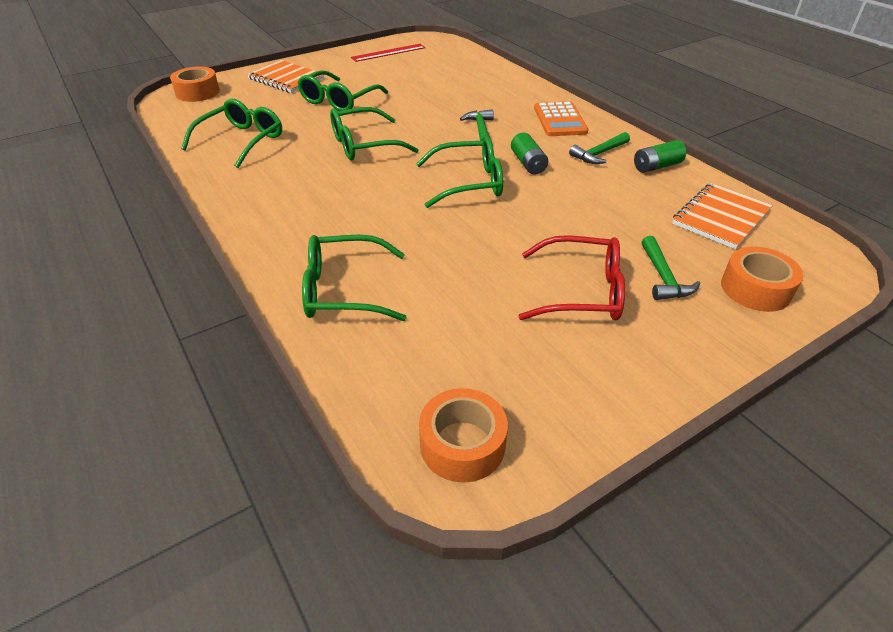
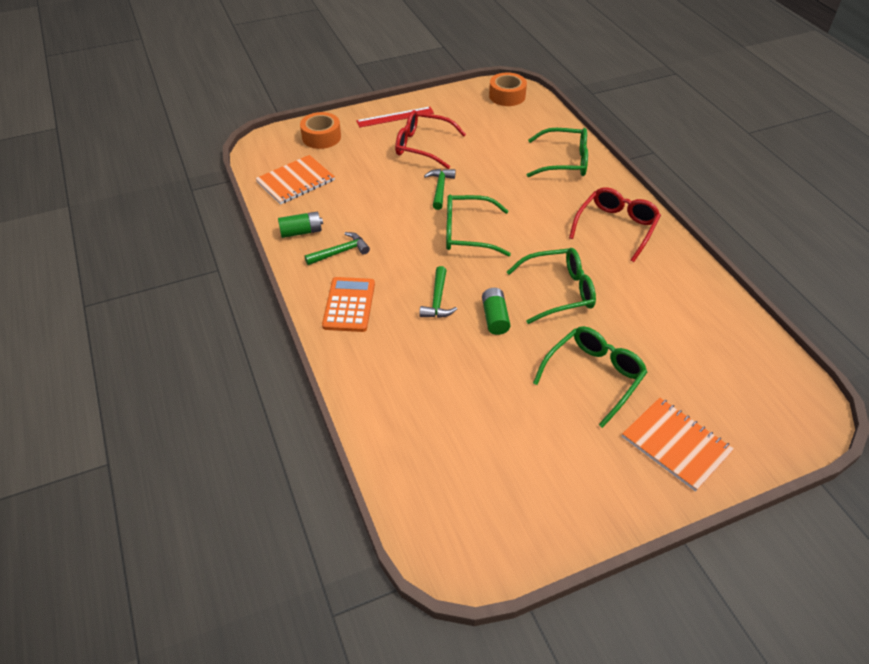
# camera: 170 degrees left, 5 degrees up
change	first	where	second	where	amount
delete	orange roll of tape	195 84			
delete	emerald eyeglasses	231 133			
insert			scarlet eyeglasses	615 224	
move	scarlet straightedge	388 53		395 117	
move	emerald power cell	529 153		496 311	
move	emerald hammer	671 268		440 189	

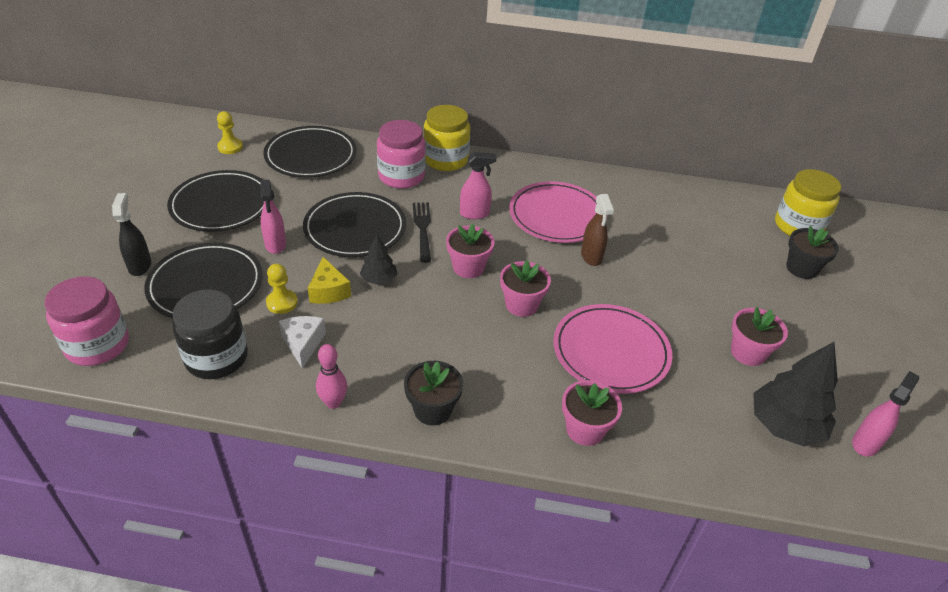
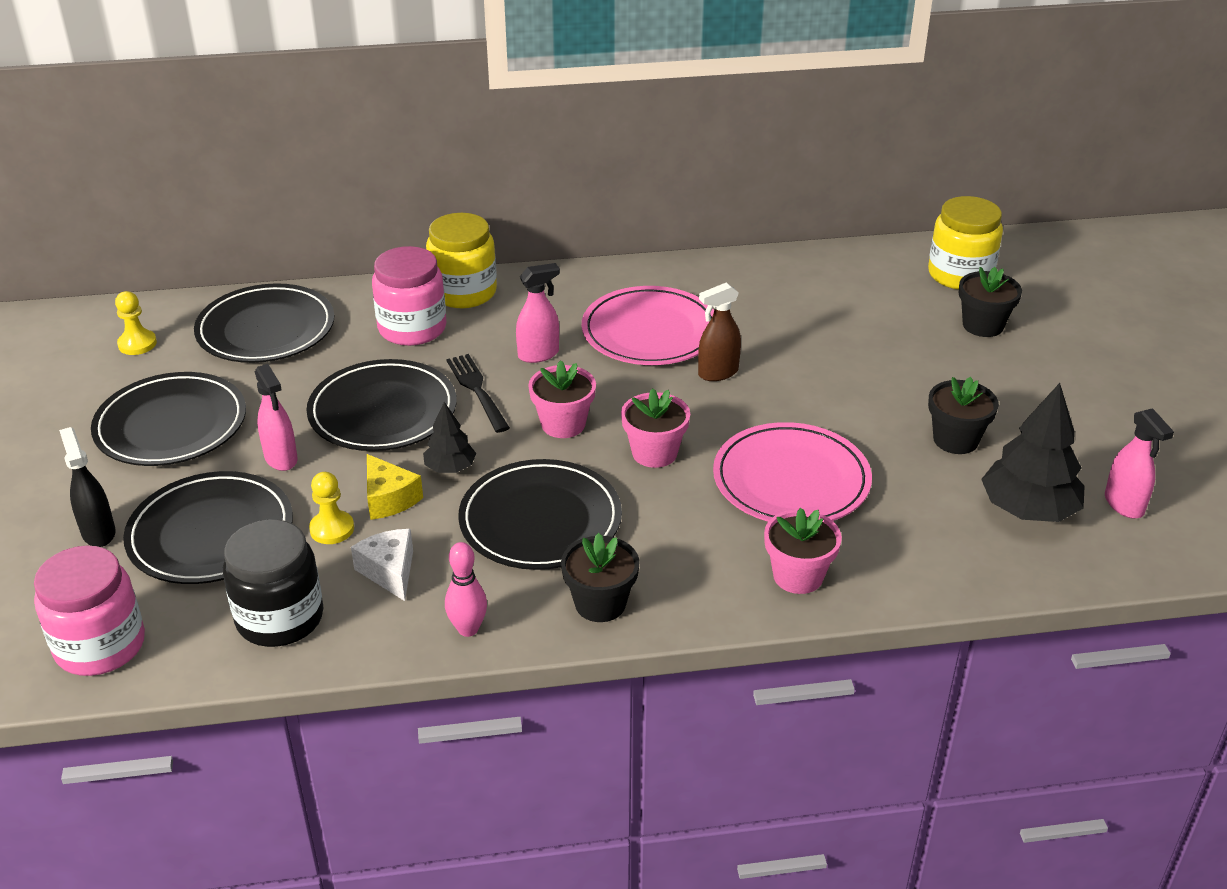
# camera: 15 degrees left, 5 degrees down
change	first	where	second	where	amount
insert			ebony dinner plate	540 514	
recolor	pink flower pot	759 336	ebony flower pot	963 415	
rotate	brown spray cleaner	597 230		719 331	90 degrees clockwise
rotate	pink spray cleaner	885 413		1139 463	135 degrees clockwise

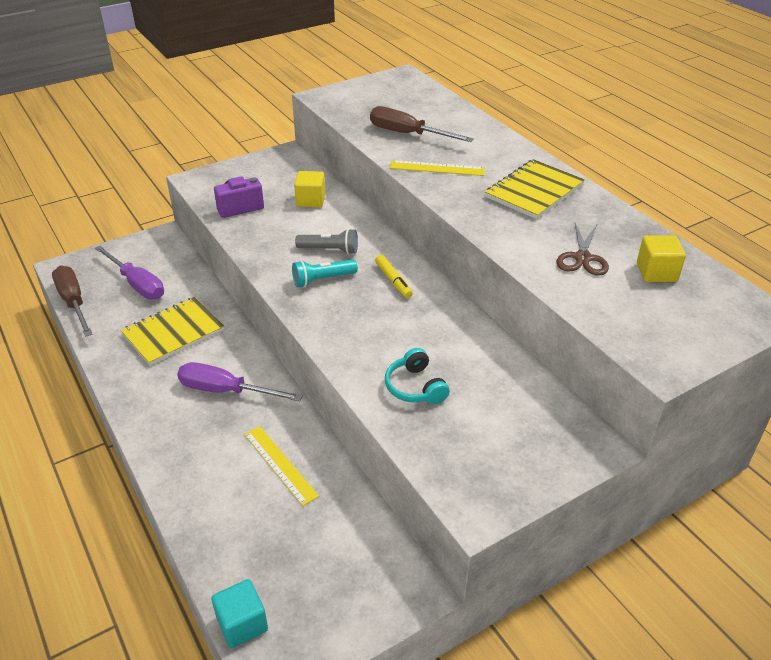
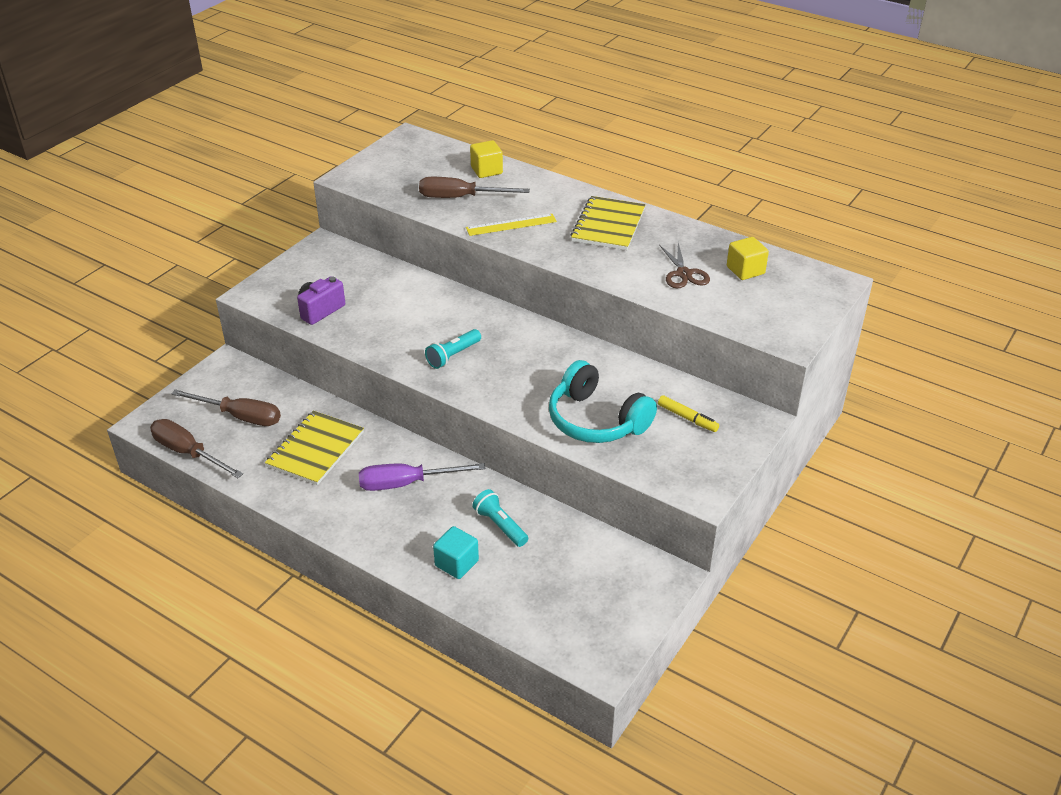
# camera: 25 degrees left, 0 degrees up
change	first	where	second	where	amount
delete	ash-grey pocket torch	326 241			
move	teal block	239 613		456 552	
move	bright yellow block	309 189		486 159	
move	bright yellow marker pen	394 276		688 413	
replace	bright yellow straightedge	281 466	teal pocket torch	500 518	
recolor	purple hand screwdriver	129 272	brown hand screwdriver	226 407	
resize	teal headset	417 376		603 401	x1.78

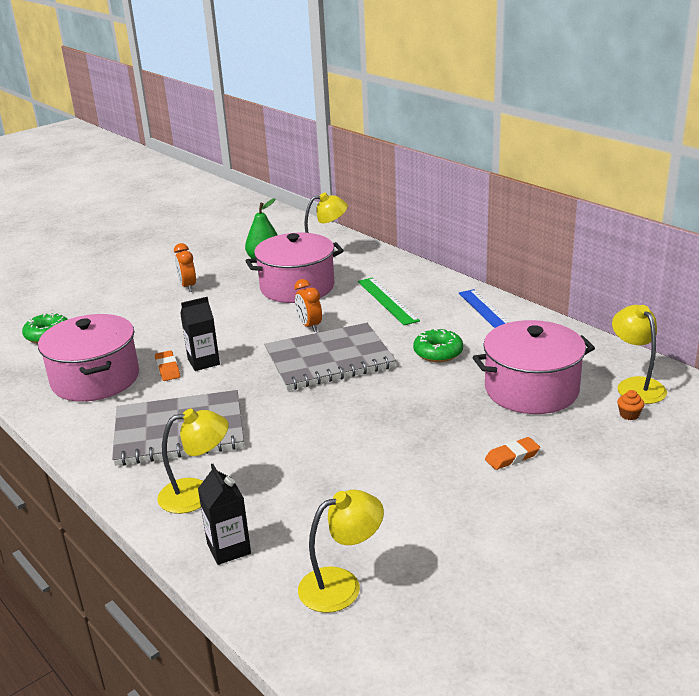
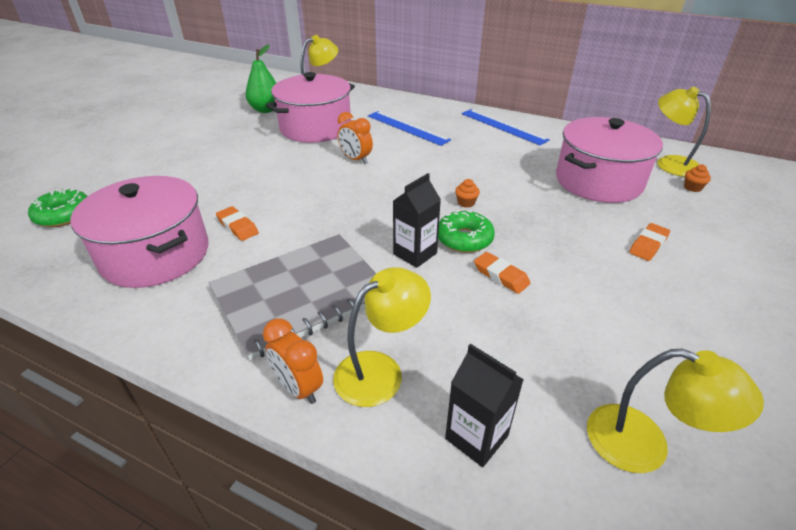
# camera: 25 degrees left, 10 degrees up
change	first	where	second	where	amount
delete	ash-grey exercise book	330 356			
insert			orange muffin	467 193	
insert			orange pencil eraser	502 273	
move	orange clock	185 267		293 361	
move	ebony milk carton	200 334		417 220	
move	emerald doughnut	438 345		466 231	
recolor	emerald straightedge	389 301	blue straightedge	409 128	
rotate	bright yellow lamp	341 551		675 411	75 degrees clockwise

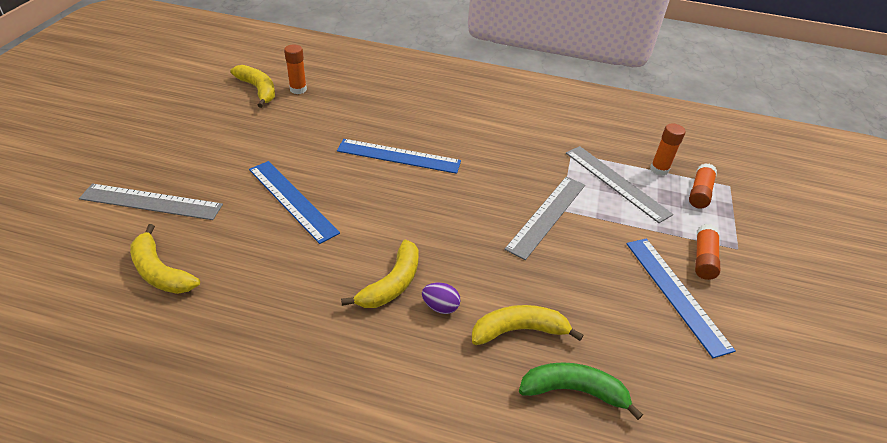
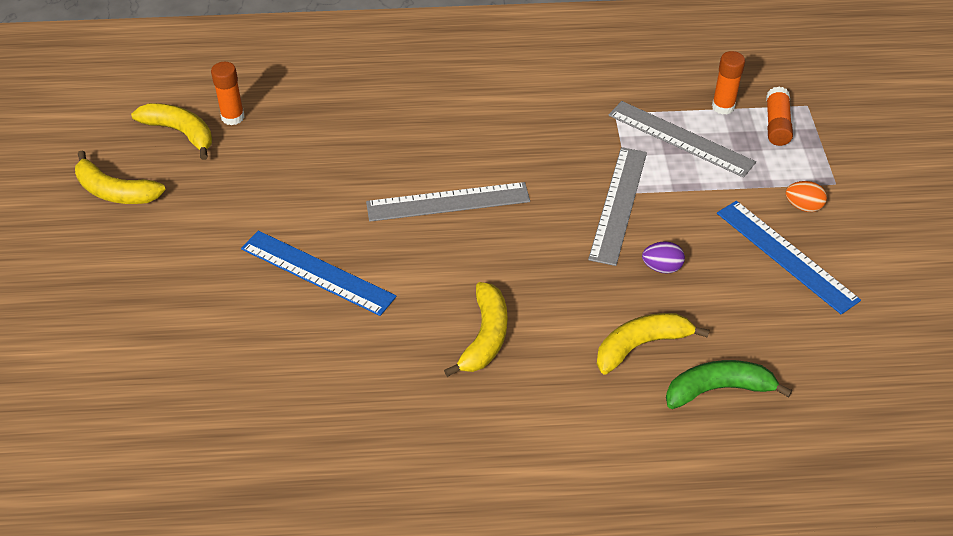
# camera: 15 degrees left, 5 degrees up
change	first	where	second	where	amount
delete	blue straightedge	399 156			
move	ash-grey straightedge	151 201		448 202	
move	bright yellow banana	165 259		120 177	
move	purple egg	441 298		663 257	
replace	orange glue	707 252	orange egg	806 196	

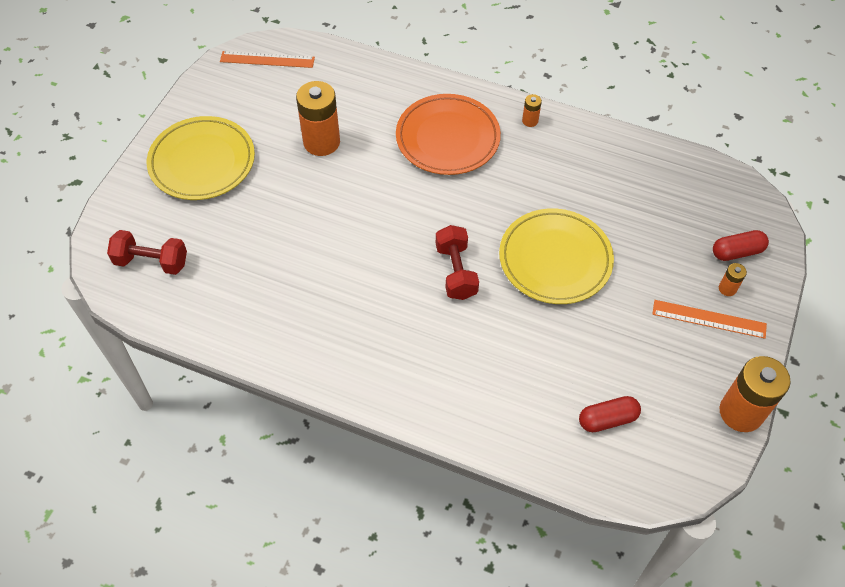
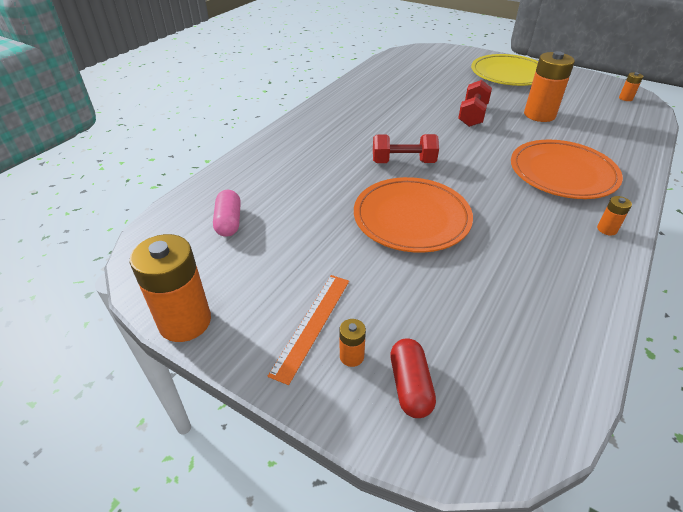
# camera: 100 degrees right, 15 degrees down
change	first	where	second	where	amount
move	scarlet hand weight	147 252		475 103	
replace	orange straightedge	267 59	orange power cell	631 86	
recolor	bright yellow dinner plate	556 256	orange dinner plate	413 215	
recolor	scarlet pill	610 414	pink pill	227 213	

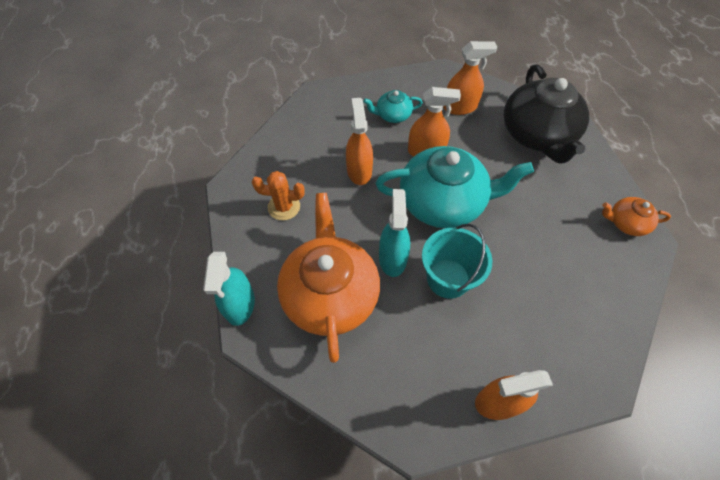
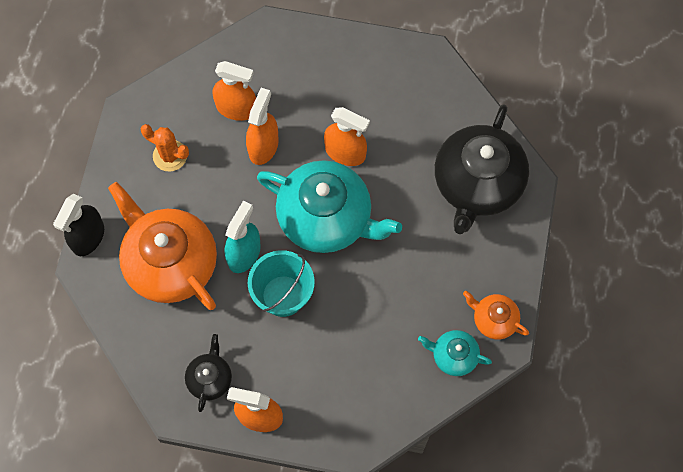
# camera: 25 degrees right, 10 degrees up
change	first	where	second	where	amount
insert			ebony teapot	208 373	
move	teal teapot	393 106		455 353	
move	orange spray cleaner	470 78		234 91	
recolor	teal spray cleaner	229 289	ebony spray cleaner	78 225	
rotate	orange teapot	328 278		162 246	60 degrees counterclockwise

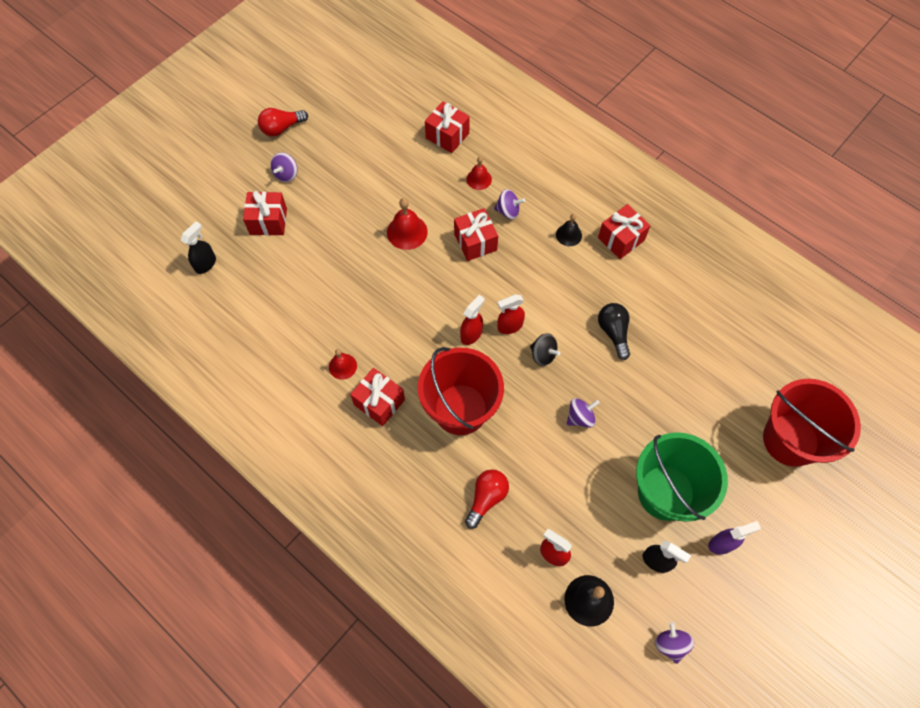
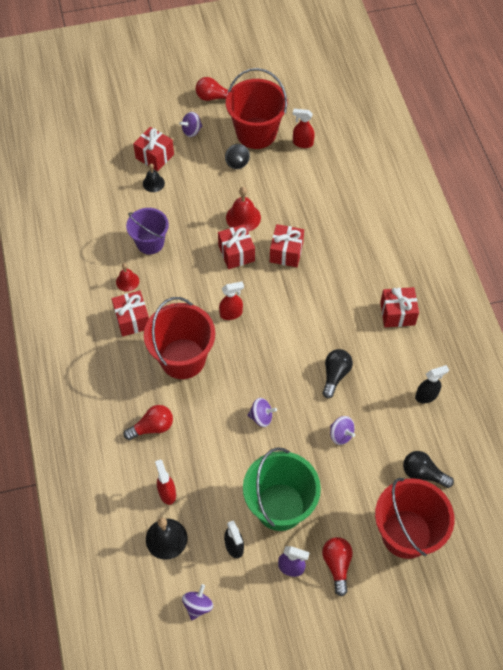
# camera: 35 degrees right, 5 degrees down
change	first	where	second	where	amount
delete	scarlet hand bell	479 173			
insert			purple pail	147 231	
insert			scarlet pail	257 108	
insert			scarlet bulb	337 566	
insert			ebony bulb	428 469	
move	ebony spray cleaner	198 247		432 384	
move	scarlet gift	447 127		236 246	
move	purple whirligig	509 204		342 430	
move	scarlet spray cleaner	511 314		304 128	
move	ebony whirligig	545 349		237 156	
move	ebony hand bell	569 230		154 177	

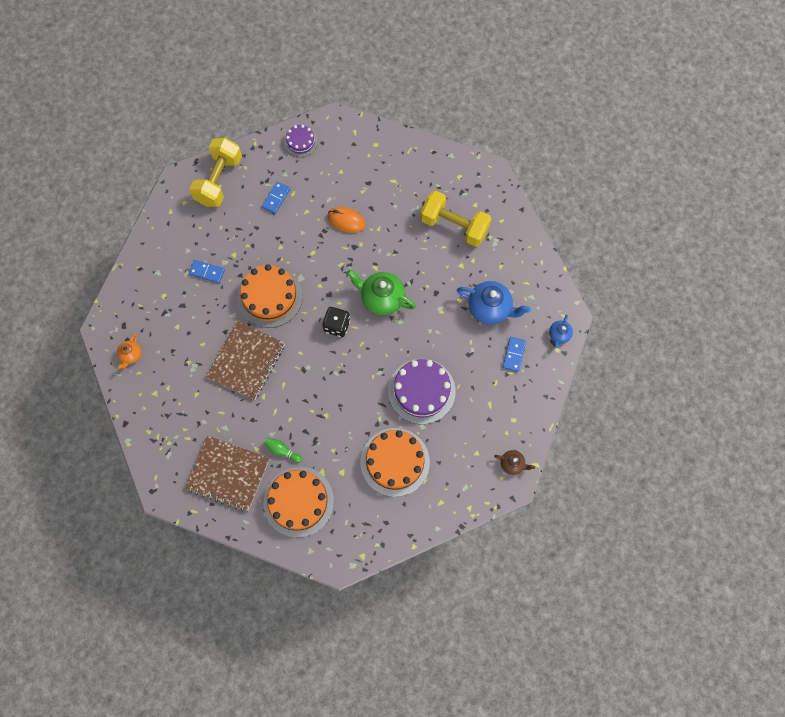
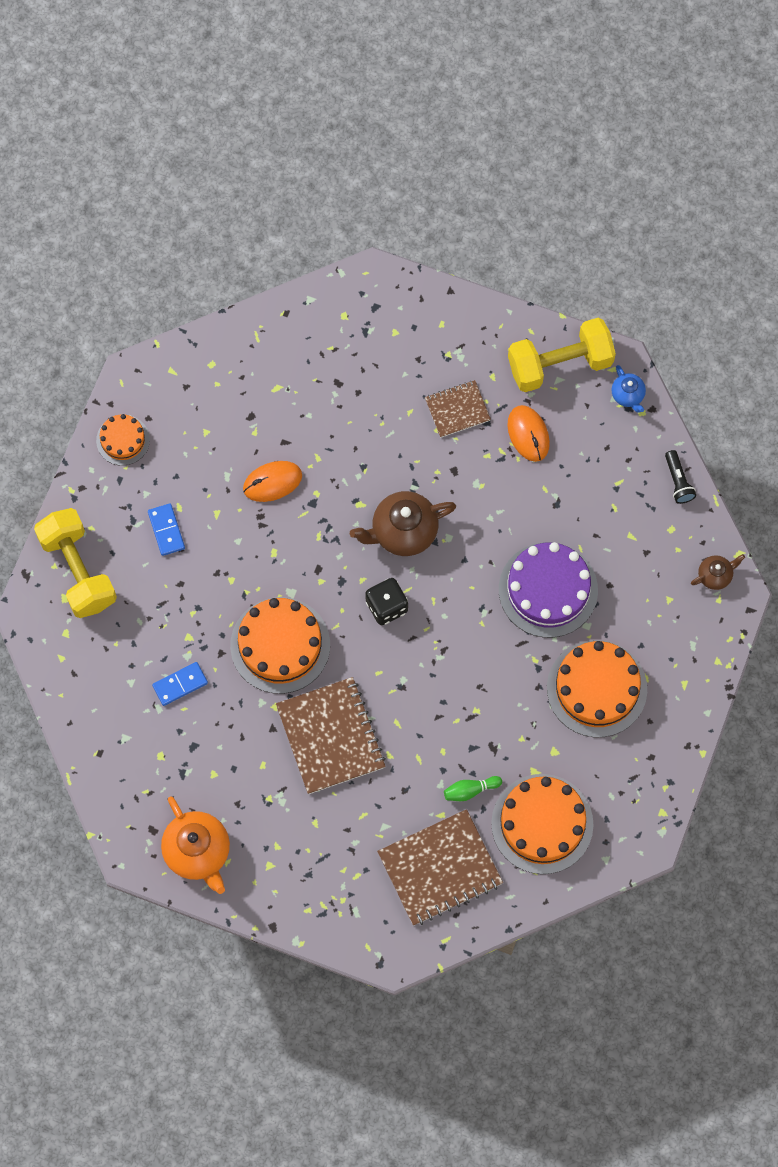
# camera: 45 degrees left, 0 degrees up
change	first	where	second	where	amount
delete	blue domino tile	514 354			
insert			brown exercise book	458 409	
insert			ebony pocket torch	680 477	
move	bright yellow hand weight	455 218		562 355	
replace	blue teapot	493 303	orange PC mouse	528 433	
recolor	purple cake	301 141	orange cake	123 440	
recolor	emerald teapot	381 292	brown teapot	403 523	
resize	orange teapot	129 351		195 845	x1.89

